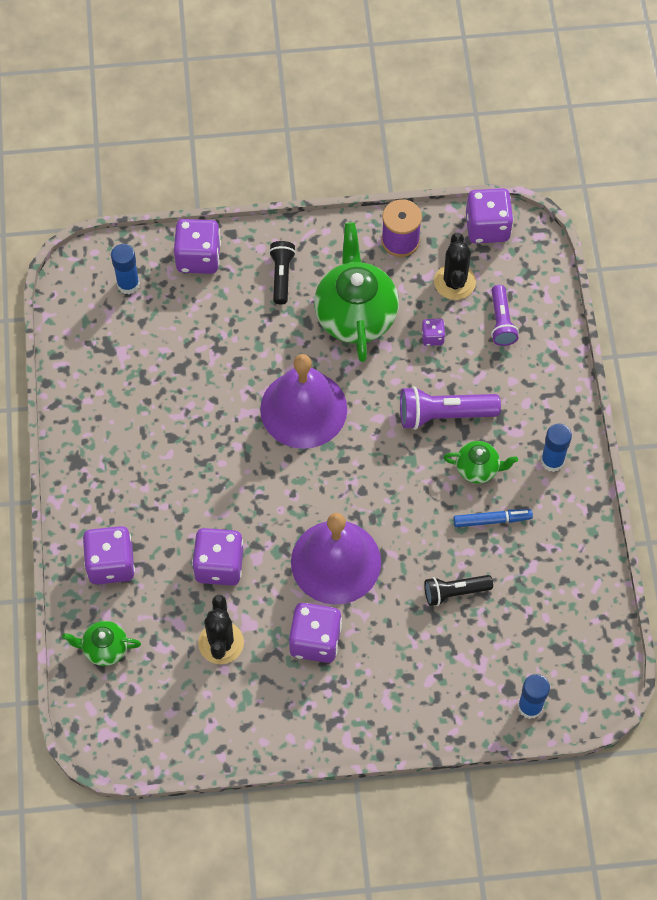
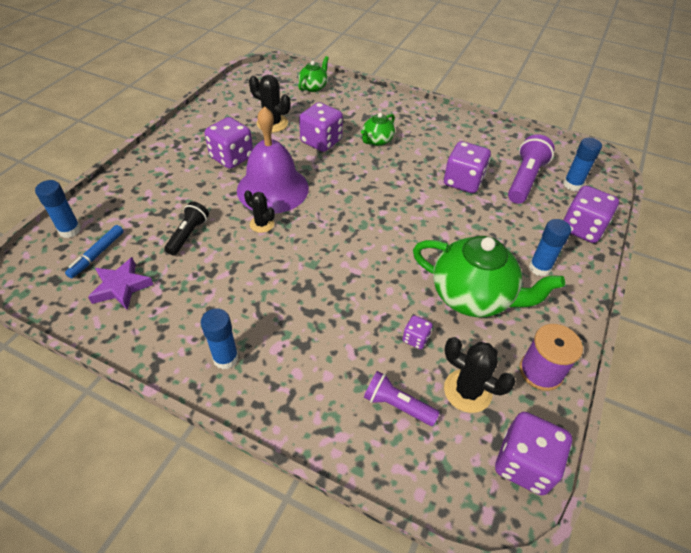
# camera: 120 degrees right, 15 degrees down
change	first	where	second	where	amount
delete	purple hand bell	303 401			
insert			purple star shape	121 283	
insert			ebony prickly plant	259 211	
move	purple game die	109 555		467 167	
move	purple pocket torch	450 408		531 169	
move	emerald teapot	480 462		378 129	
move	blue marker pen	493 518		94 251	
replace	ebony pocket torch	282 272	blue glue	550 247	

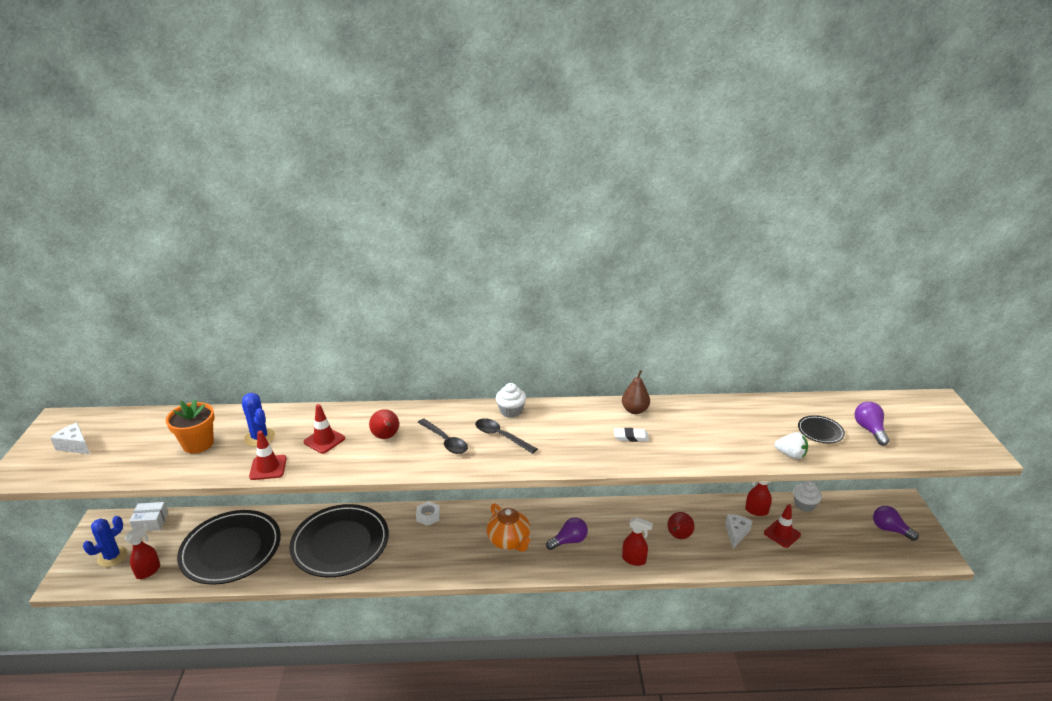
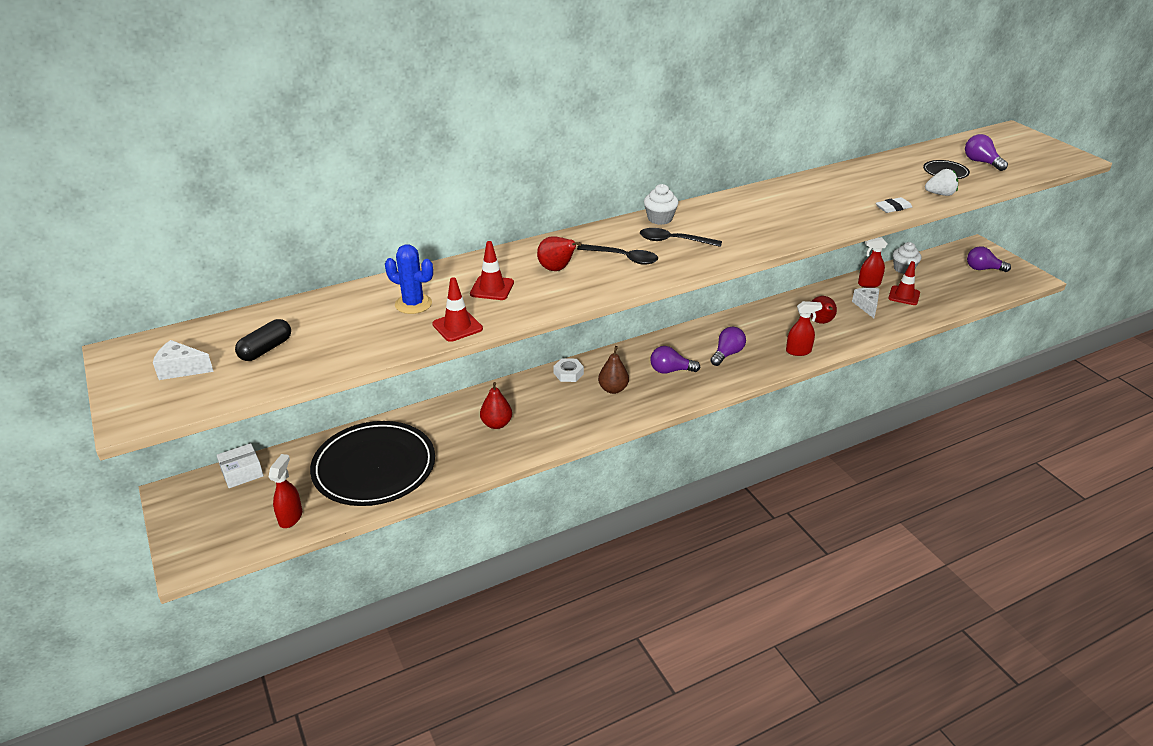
# camera: 25 degrees left, 5 degrees up
change	first	where	second	where	amount
delete	blue prickly plant	105 541			
delete	orange flower pot	190 426			
insert			ebony pill	263 340	
move	pure white pencil eraser	631 435		894 205	
move	brown toy pear	636 392		613 370	
replace	ebony dinner plate	339 540	scarlet toy pear	496 405	
replace	orange teapot	508 527	purple bulb	675 360	

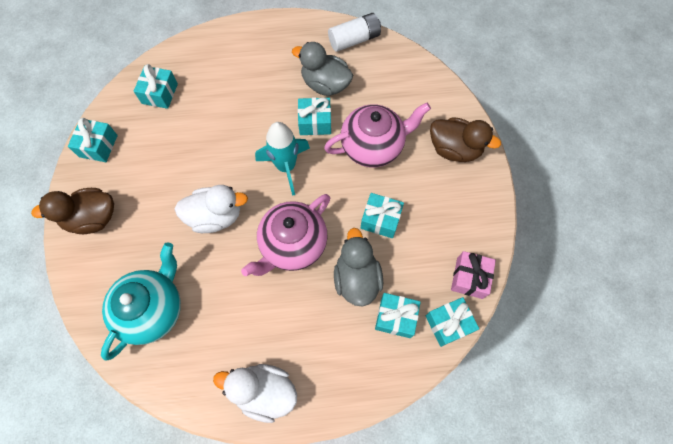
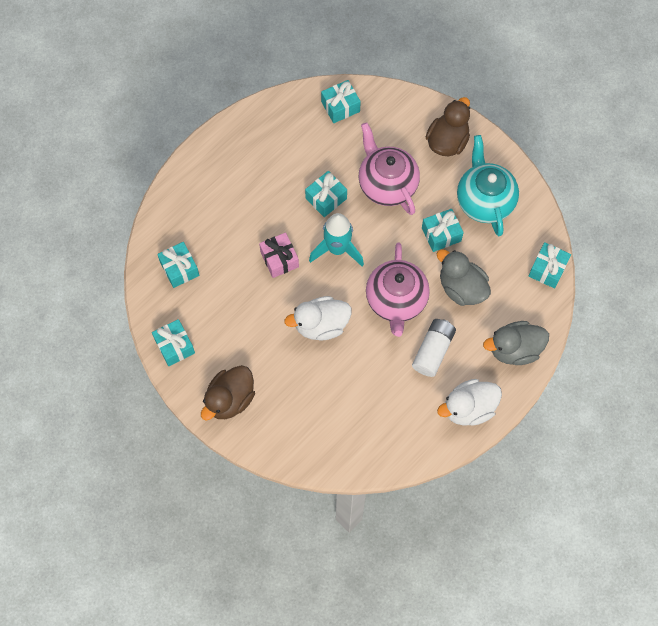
# camera: 40 degrees left, 0 degrees up
change	first	where	second	where	amount
move	teal teapot	141 301		488 185	
move	ash-grey rubber duck	322 69		516 343	
move	pure white power cell	354 32		434 348	
move	teal gift	398 315		341 101	
move	pink gift	473 275		279 255	
rotate	pure white rubber duck	211 209		317 318	150 degrees counterclockwise
rotate	pink teapot	377 135		389 168	60 degrees counterclockwise
rotate	brown rubber duck	465 139		448 126	45 degrees counterclockwise

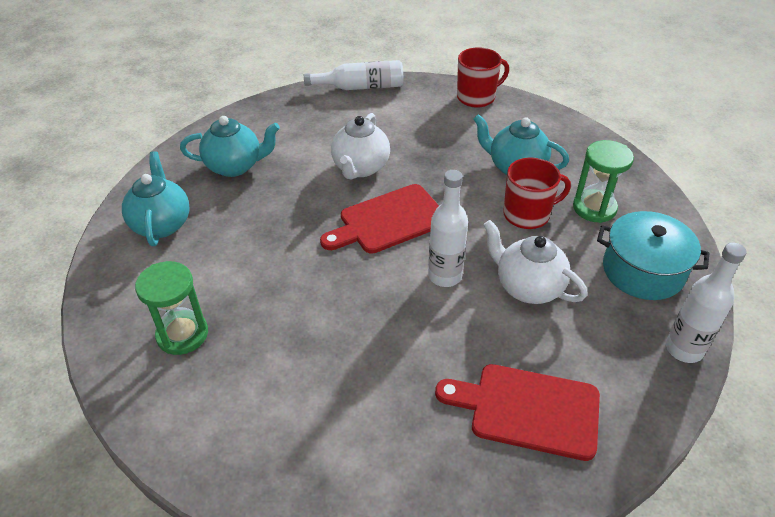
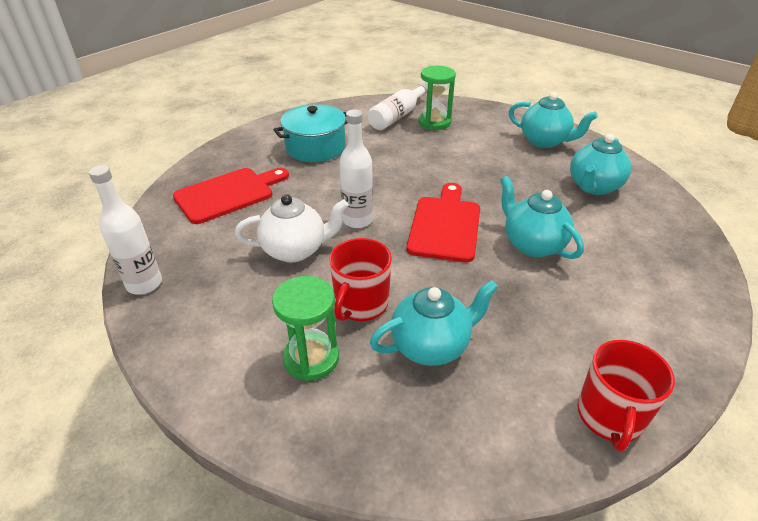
# camera: 130 degrees right, 5 degrees down
change	first	where	second	where	amount
move	pure white flask	353 75		397 107	
move	teal pot	653 255		310 133	
recolor	pure white teapot	360 146	teal teapot	542 217	

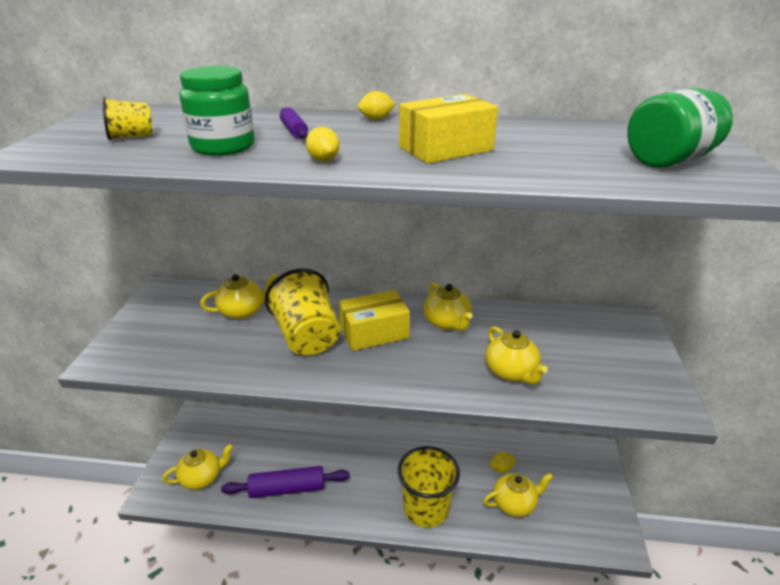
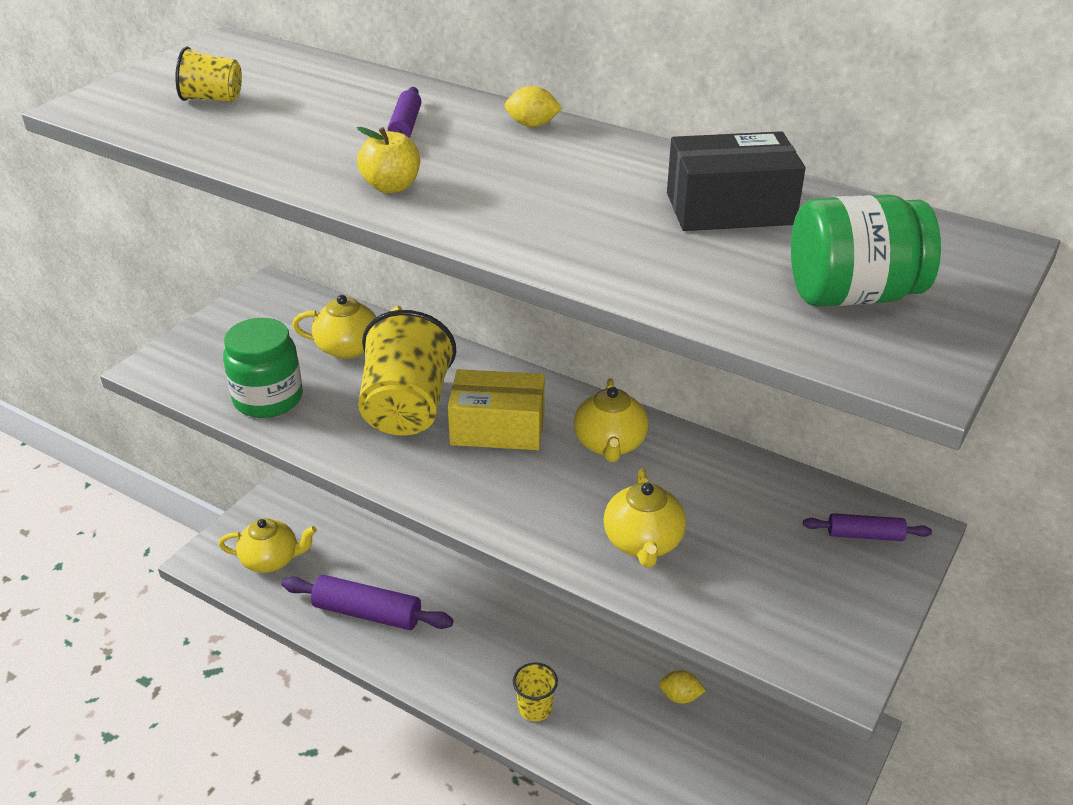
# camera: 25 degrees right, 5 degrees up
change	first	where	second	where	amount
delete	bright yellow box	448 128			
delete	bright yellow teapot	518 495			
insert			ebony box	736 181	
insert			purple rolling pin	867 527	
move	emerald preserve jar	217 110		263 368	
replace	bright yellow toy lemon	322 144	bright yellow apple fruit	388 160	
resize	bright yellow cup	429 487		535 691	x0.49

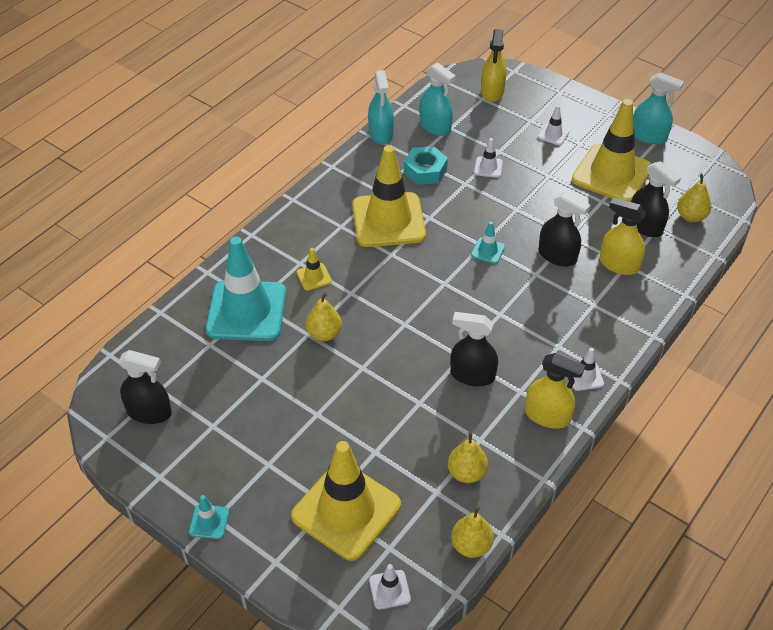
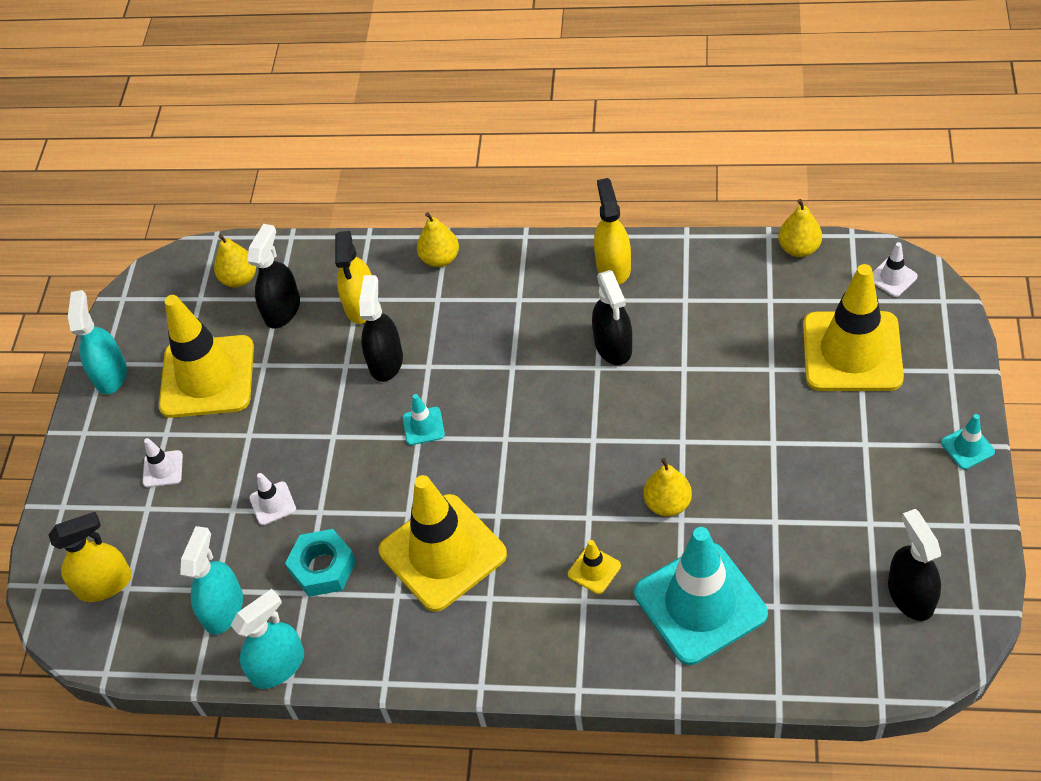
# camera: 115 degrees left, 5 degrees up
change	first	where	second	where	amount
delete	pure white road cone	588 369			
move	bright yellow toy pear	468 457		438 239	

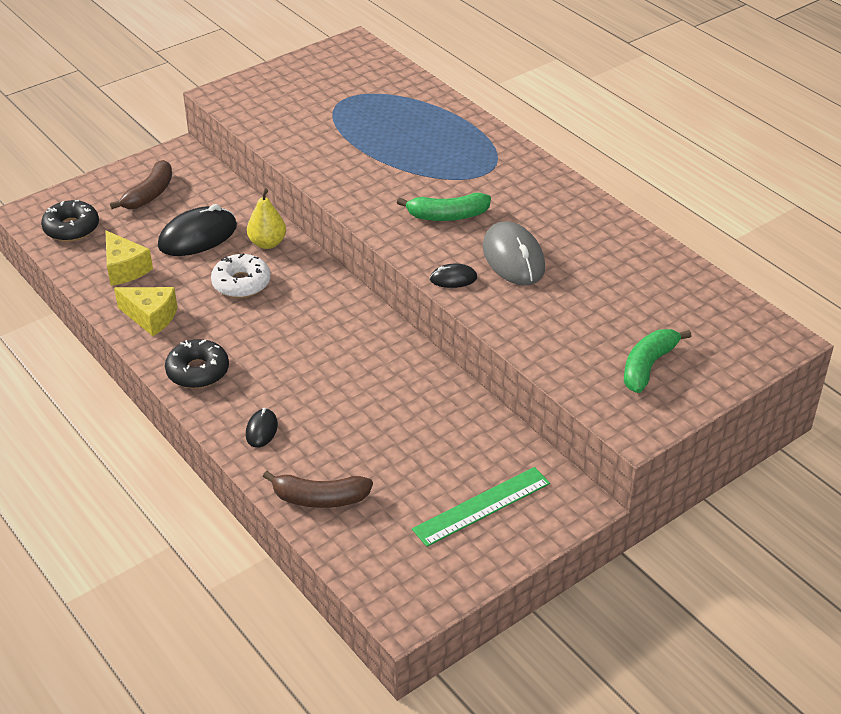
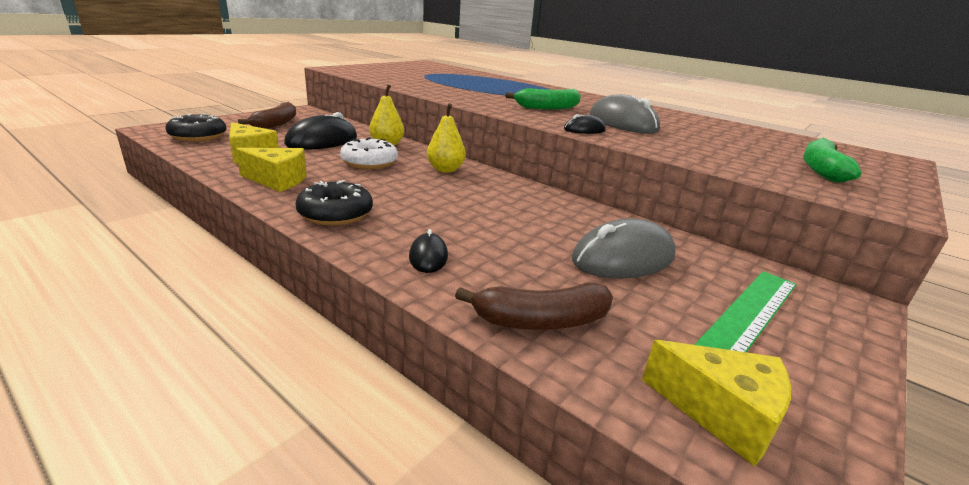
# camera: 15 degrees left, 15 degrees down
change	first	where	second	where	amount
insert			bright yellow toy pear	446 138	
insert			ash-grey PC mouse	624 248	
insert			bright yellow cheese	716 403	

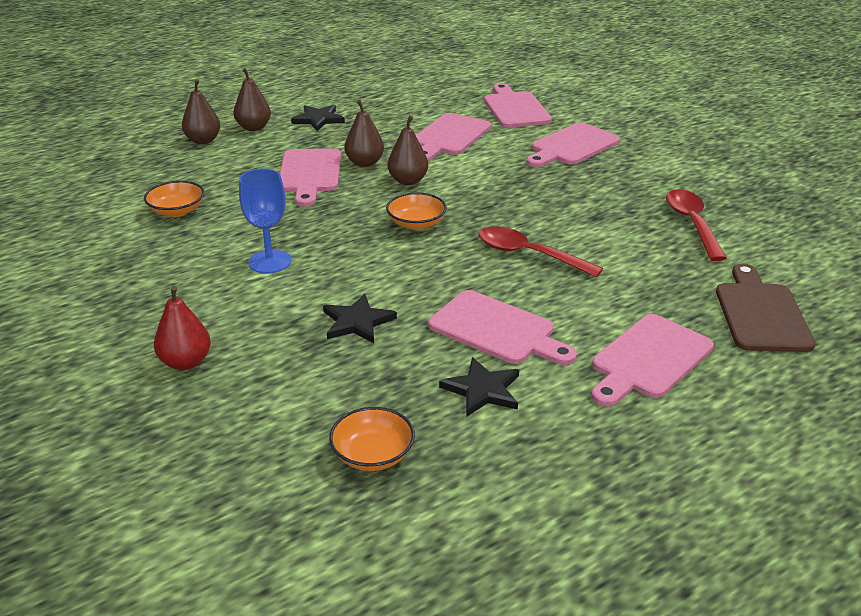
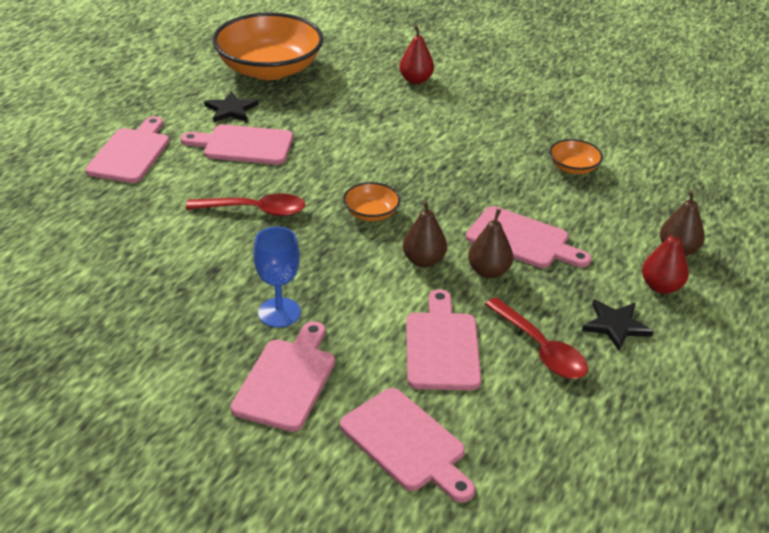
# camera: 150 degrees right, 5 degrees up
change	first	where	second	where	amount
delete	ebony star shape	360 318			
delete	brown bread board	765 308			
move	blue chalice	265 221		277 277	
move	scarlet teaspoon	696 225		536 338	
recolor	brown toy pear	252 99	scarlet toy pear	665 259	
rotate	pink bread board	310 177		528 237	150 degrees clockwise
resize	orange bowl	372 439		267 46	x2.32

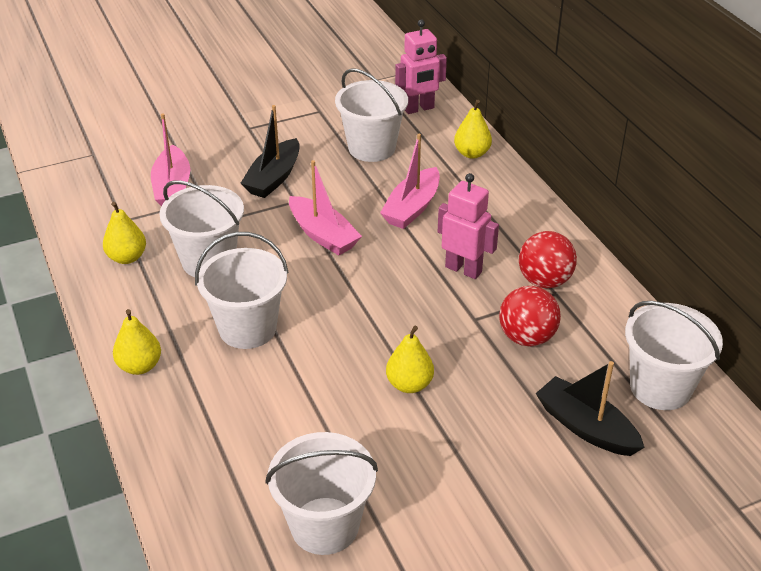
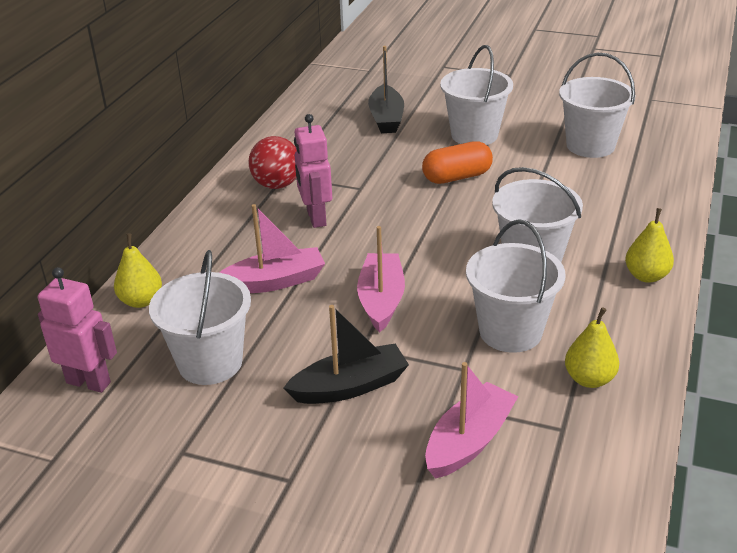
# camera: 135 degrees left, 5 degrees down
change	first	where	second	where	amount
delete	scarlet play ball	530 316			
move	pure white pail	674 355		476 95	
replace	bright yellow toy pear	410 359	orange pill	457 162	

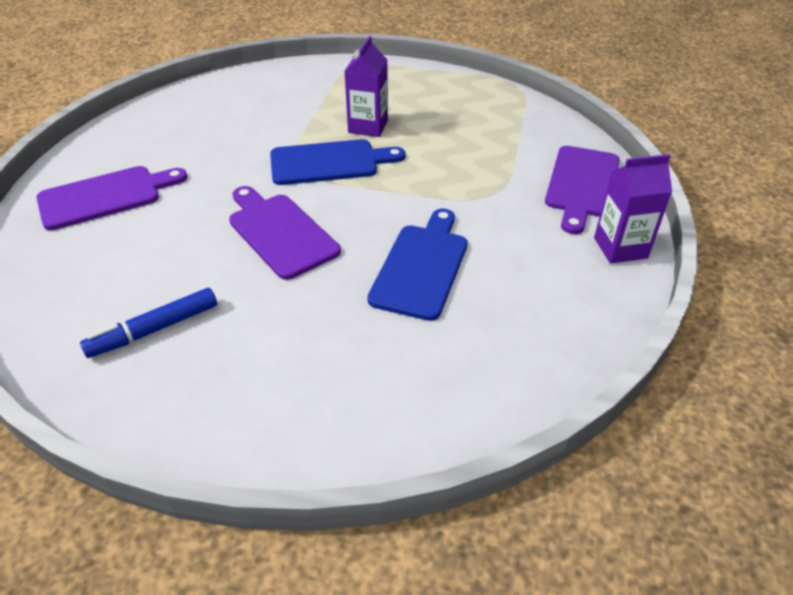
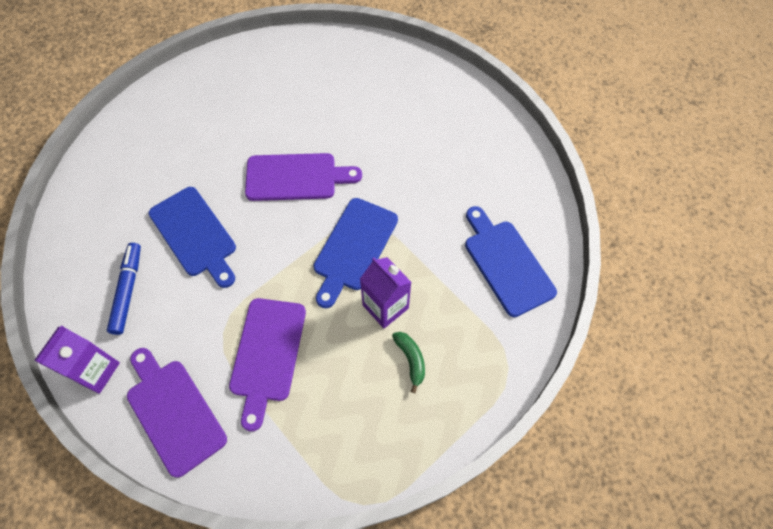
# camera: 125 degrees right, 20 degrees up
change	first	where	second	where	amount
insert			emerald banana	408 362	
insert			blue bread board	511 261	
move	purple bread board	111 198		267 364	
move	blue marker pen	148 323		124 289	

